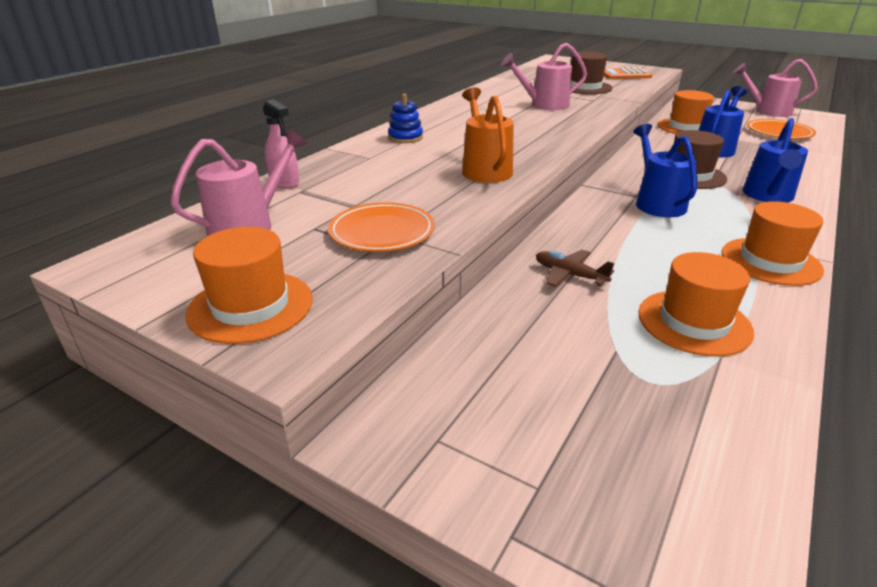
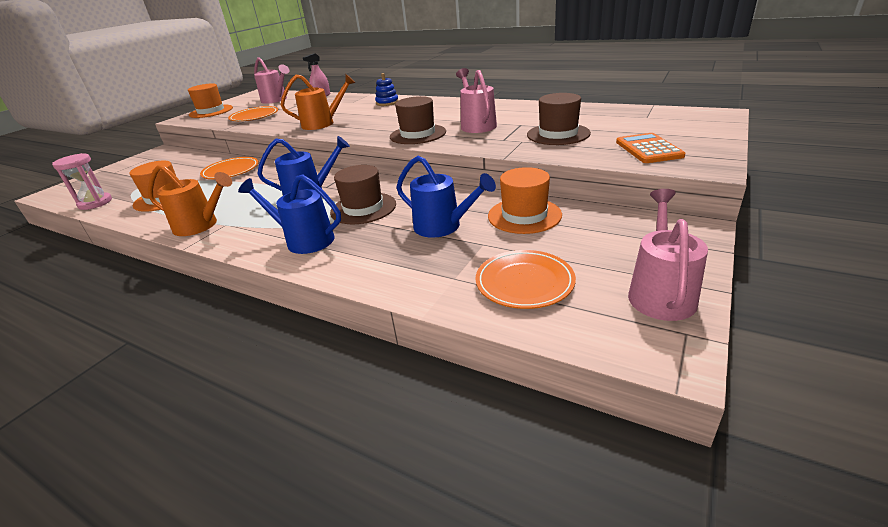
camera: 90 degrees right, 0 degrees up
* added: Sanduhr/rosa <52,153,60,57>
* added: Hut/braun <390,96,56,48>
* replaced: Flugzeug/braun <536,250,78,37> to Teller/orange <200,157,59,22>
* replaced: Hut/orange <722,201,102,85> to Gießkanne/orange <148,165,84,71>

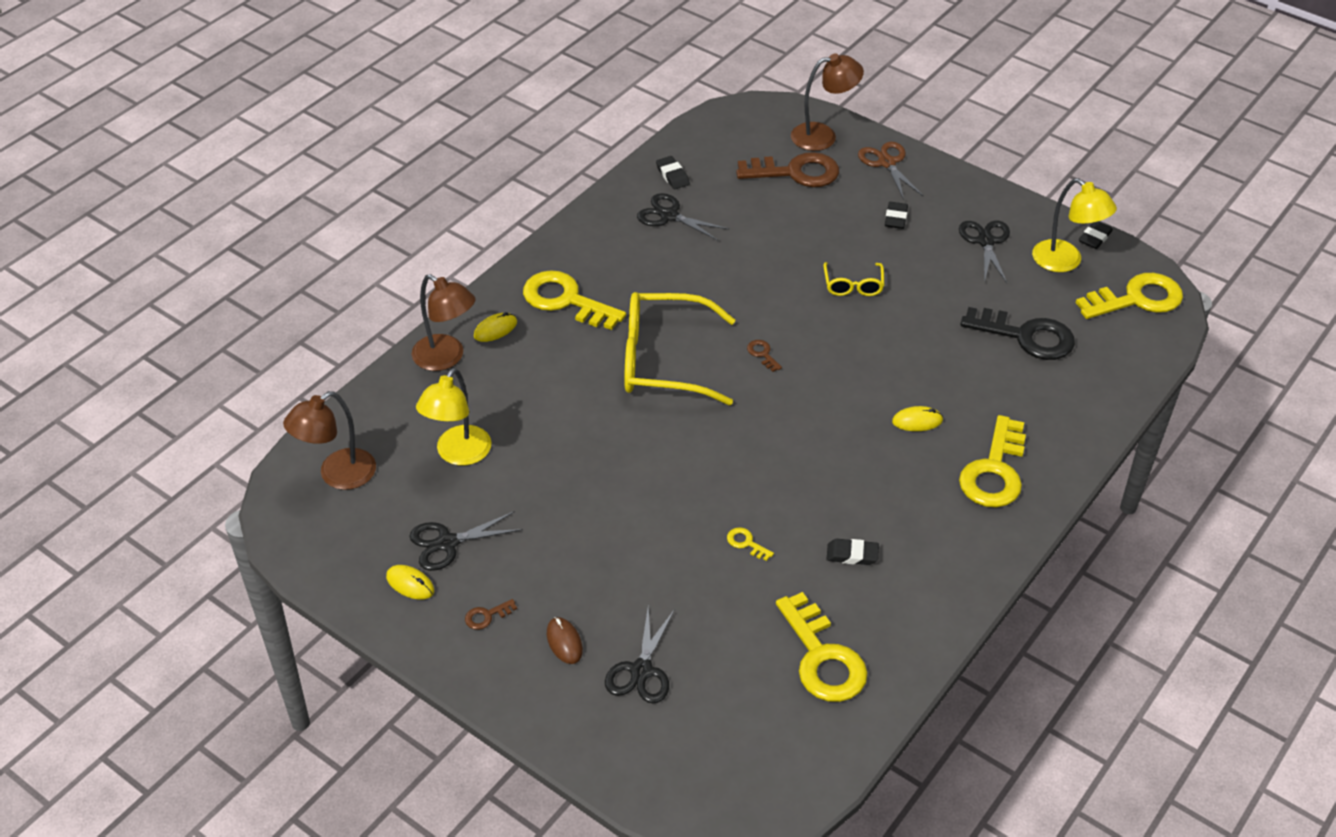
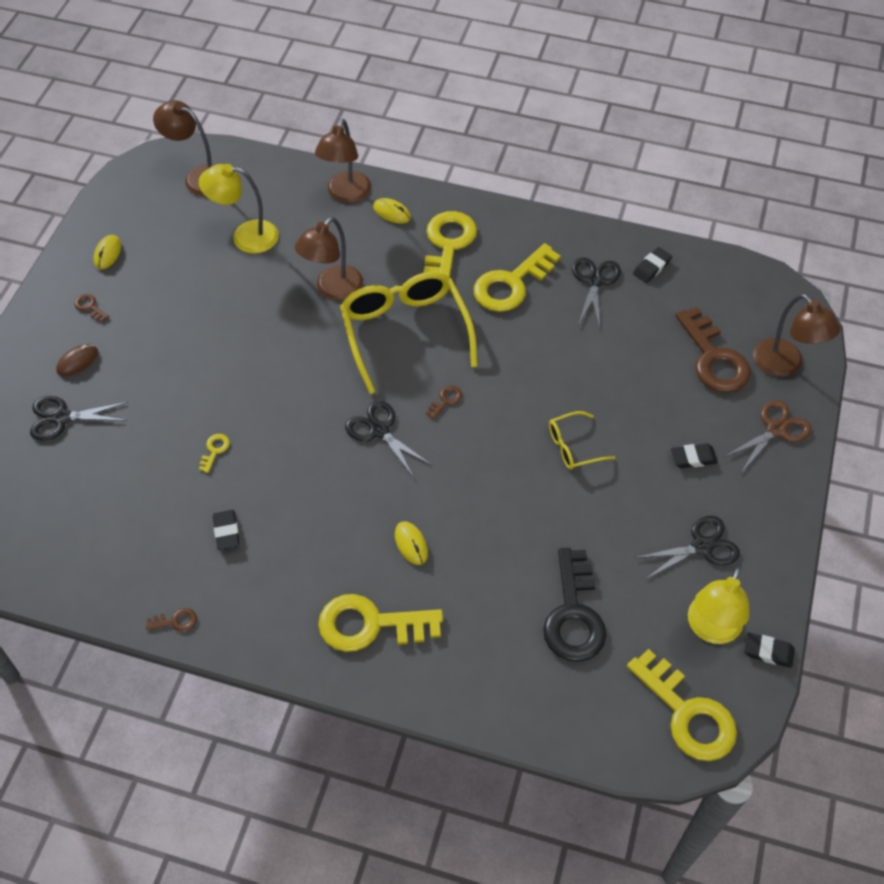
camera: 70 degrees right, 10 degrees up
* added: Schlüssel/braun <146,608,51,24>
* added: Lampe/braun <295,217,68,84>
* moved: Schere/schwarz <409,511,114,60> to <345,400,87,78>
* moved: Schlüssel/gelb <776,592,92,110> to <474,243,87,69>

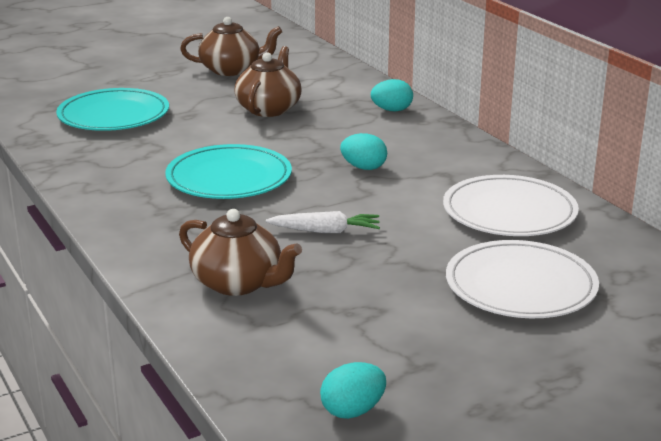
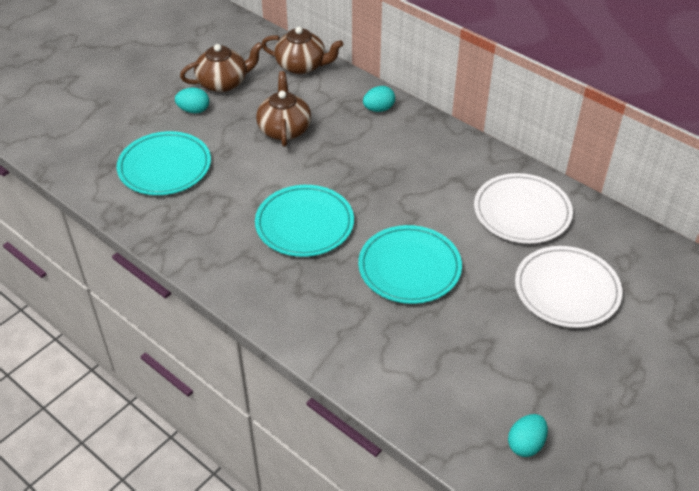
camera: 20 degrees left, 20 degrees up
* moved: Teekanne/braun <179,209,123,87> to <262,27,81,47>
* moved: Ei/türkis <340,133,47,37> to <175,87,34,26>
* replaced: Karotte/weiß <266,211,114,22> to Teller/türkis <358,225,104,79>

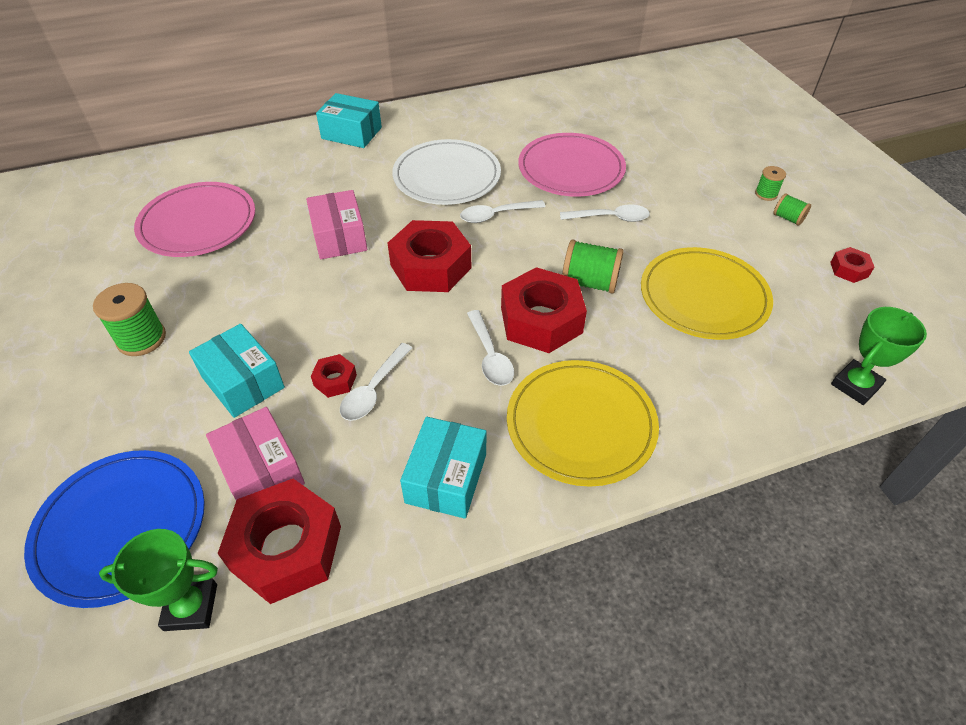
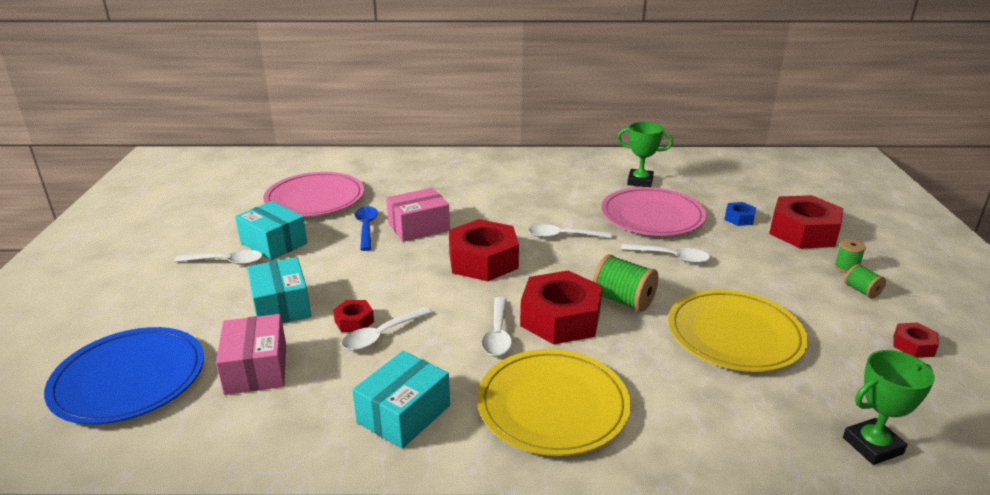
camera: 20 degrees right, 20 degrees down
* removed: Teller/weiß <392,139,109,66>
* added: Löffel/blau <355,206,23,45>
* added: Sechskantmutter/blau <724,202,32,24>
* moved: Pokal/grün <99,529,119,102> to <617,122,56,65>
* moved: Sechskantmutter/rot <217,479,124,125> to <769,195,75,54>
* moved: Schachtel/türkis <316,93,66,55> to <235,201,72,59>
* replaced: Garnrolle/grün <93,283,73,73> to Löffel/weiß <174,250,89,15>
* turned: Schachtel/rosa <306,190,61,69> = <386,188,64,54> 60 degrees clockwise

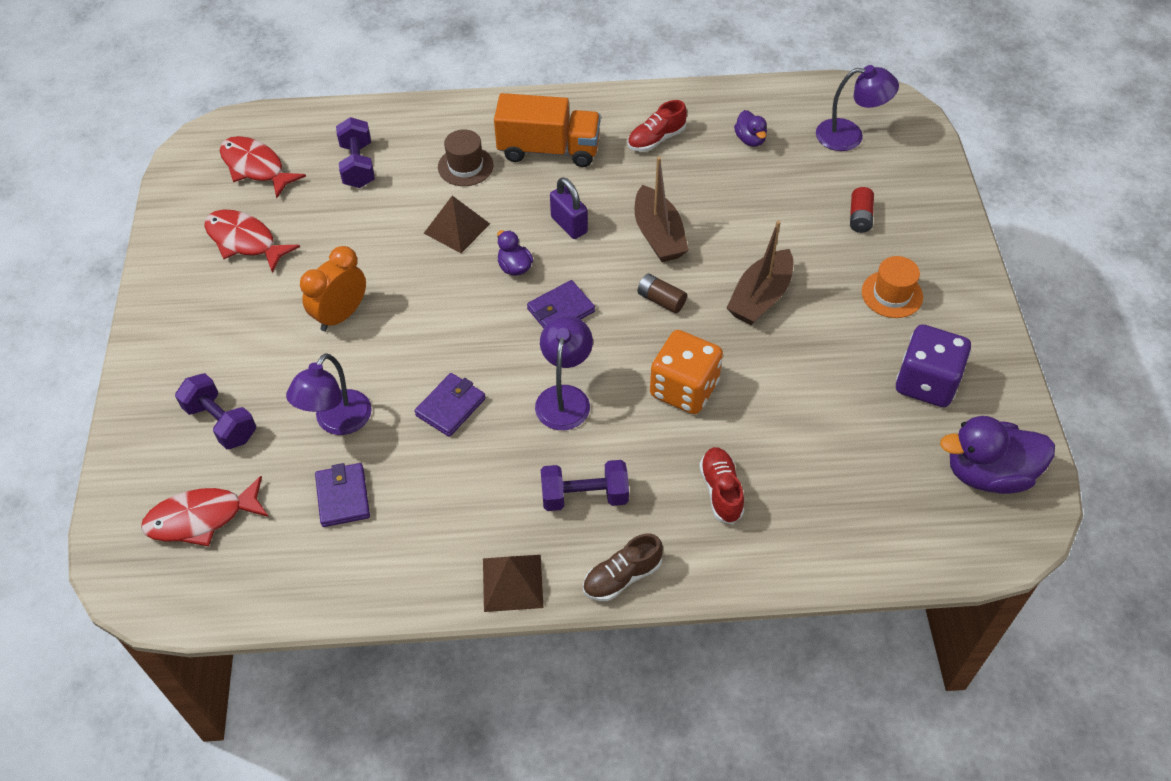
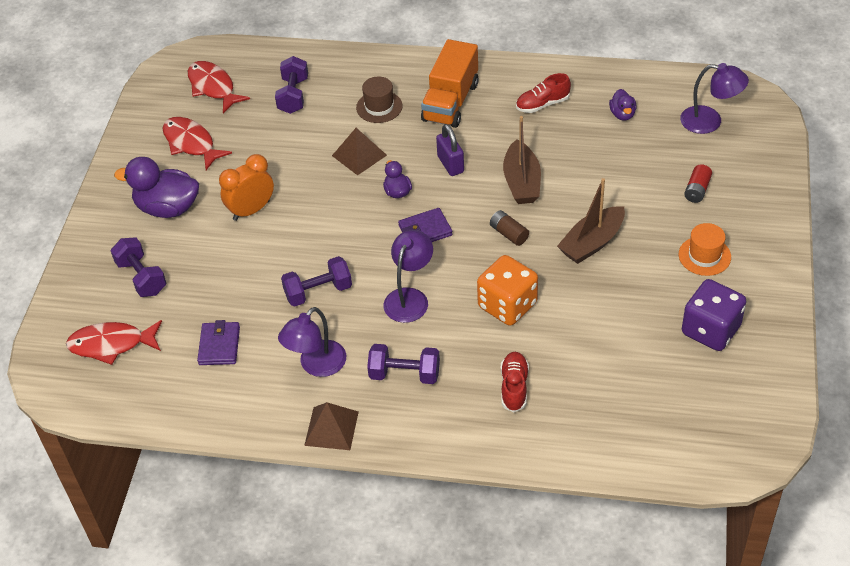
camera: 15 degrees right, 5 degrees down
* removed: Schuh/braun <583,534,80,67>
* moved: Lampe/lila <286,353,85,82> to <278,307,68,70>
* moved: Ente/lila <940,416,115,78> to <114,157,85,61>
* replaced: Geldbörse/lila <414,373,72,64> to Hantel/lila <281,256,71,51>
* turned: Lastwagen/orange <494,93,107,74> = <421,39,58,89> 90 degrees clockwise

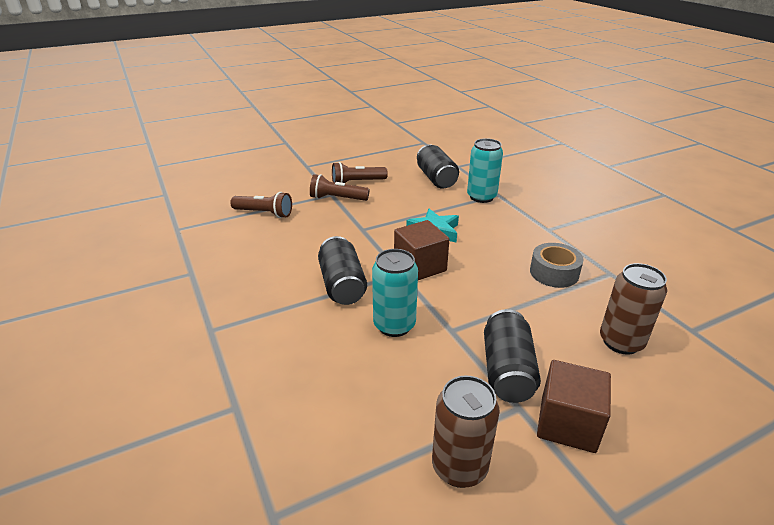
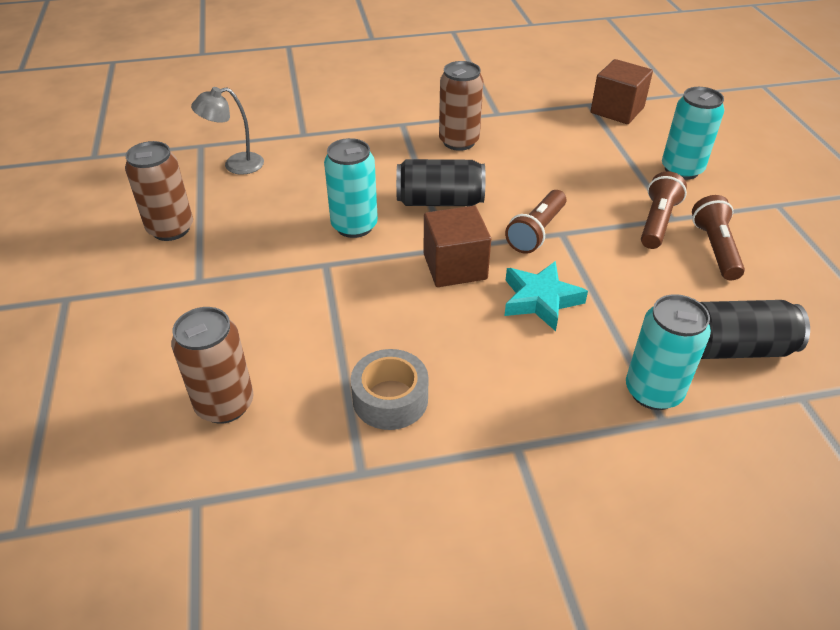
camera: 105 degrees right, 10 degrees up
* removed: Dose/schwarz <484,309,57,94>
* added: Lampe/grau <191,87,73,88>
* added: Dose/braun <439,61,44,90>
* added: Dose/türkis <662,87,62,93>
* moved: Taschenlampe/braun <230,192,62,26> to <505,190,61,64>
* moved: Kubus/braun <537,360,74,93> to <591,59,62,65>

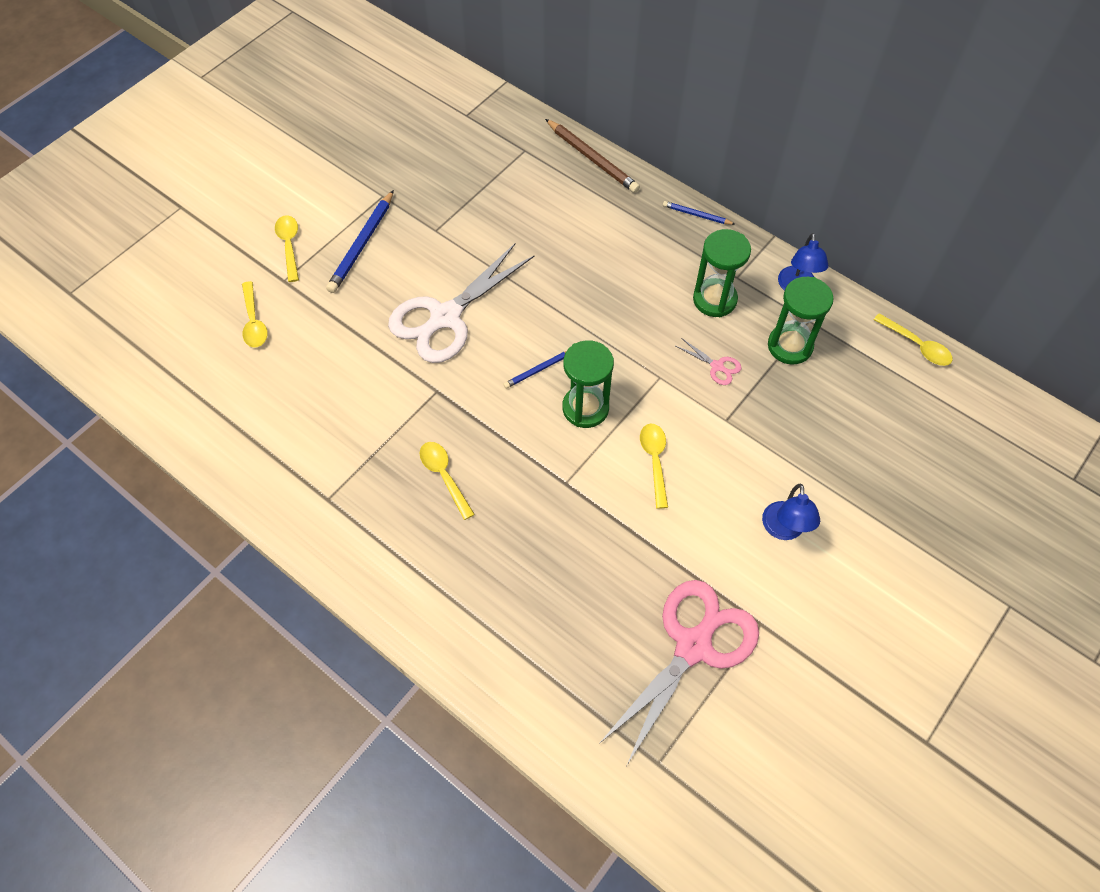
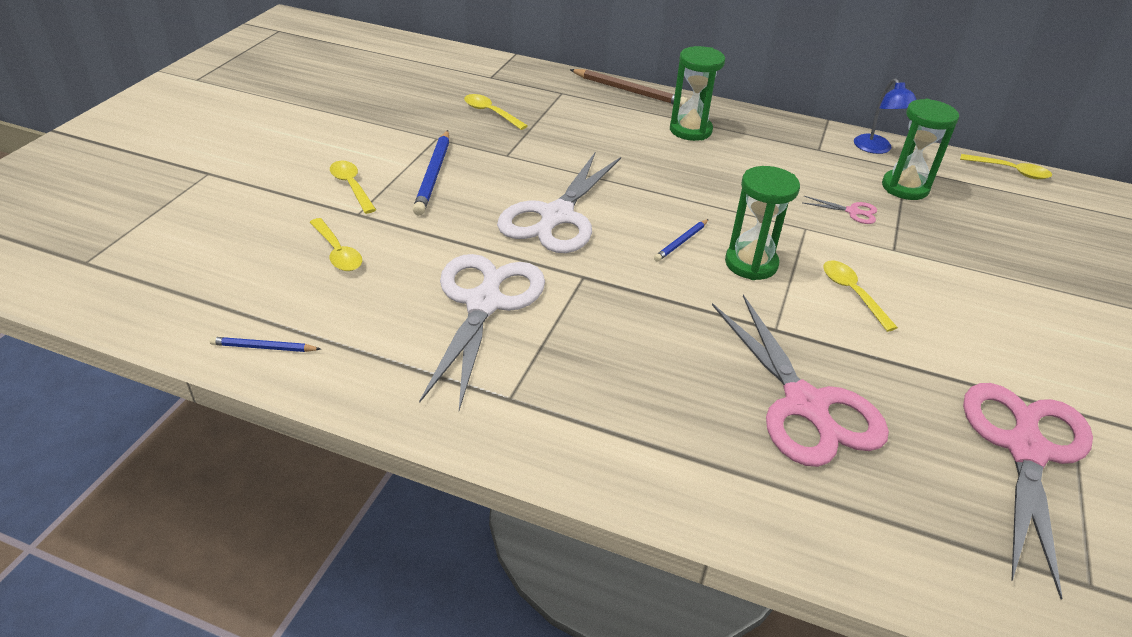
camera: 20 degrees left, 20 degrees down
* removed: Lampe/blau <762,484,58,56>
* added: Schere/weiß <419,254,126,156>
* added: Schere/rosa <712,295,177,172>
* moved: Löffel/gelb <420,442,55,78> to <464,94,64,36>
* moved: Bleistift/blau <663,201,73,24> to <209,337,111,15>
* moved: Sanduhr/grün <693,229,58,88> to <670,46,55,95>

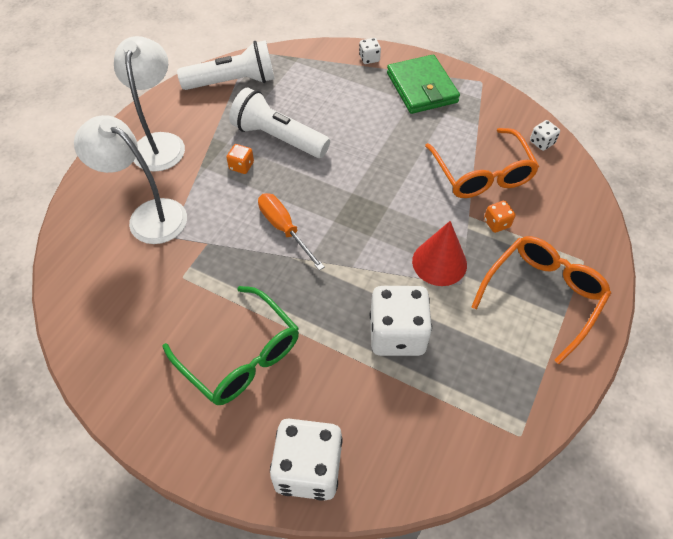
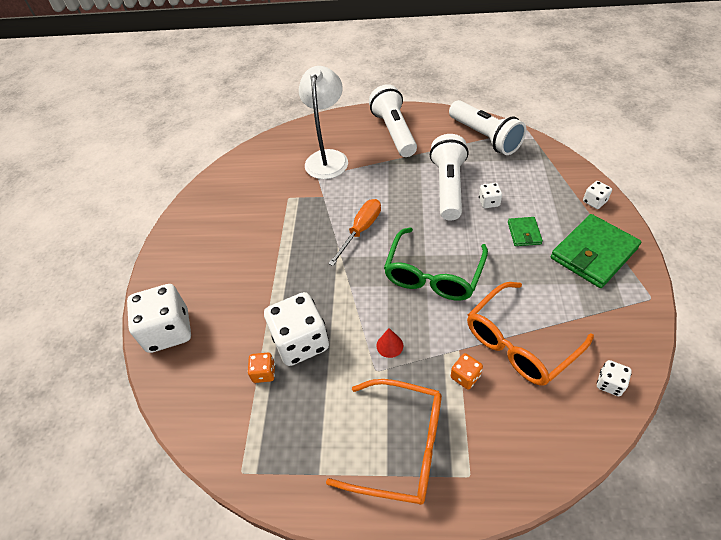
camera: 70 degrees right, 5 degrees down
* added: Spielwürfel/weiß <479,183,23,25>
* added: Geldbörse/grün <508,217,35,29>
* moved: Brille/grün <163,286,136,119> to <384,227,104,74>
* moved: Spielwürfel/orange <226,144,28,30> to <248,353,27,30>
* replaced: Lampe/weiß <114,36,71,136> to Taschenlampe/weiß <369,84,48,73>
* resized: Kegel/rot <412,221,55,65> = <376,328,28,30> x0.50

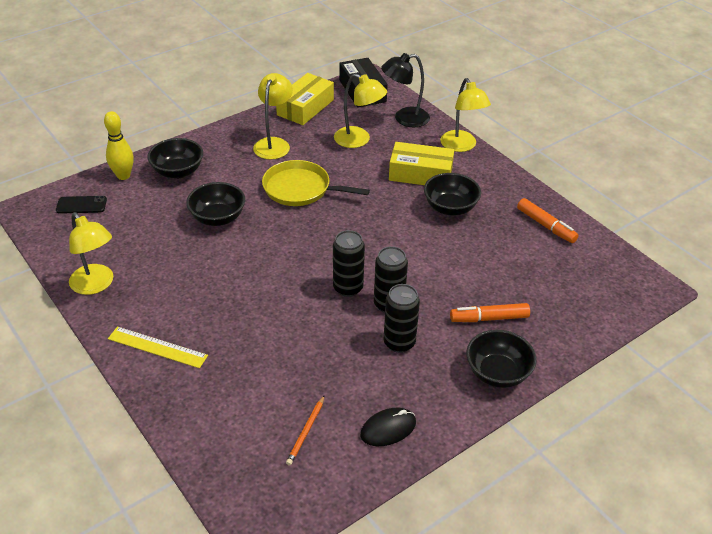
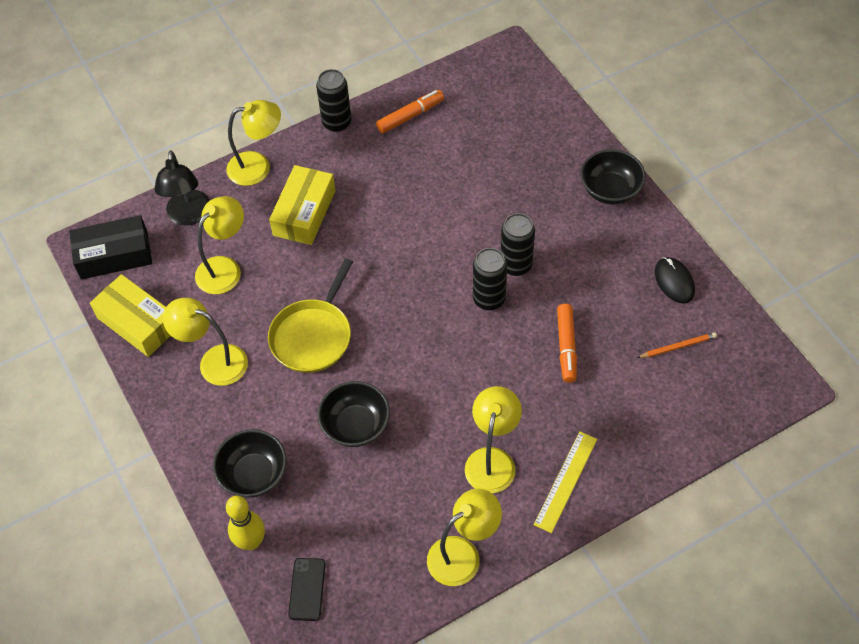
camera: 80 degrees left, 15 degrees up
* removed: Schüssel/schwarz <424,173,57,43>
* added: Lampe/gelb <465,386,57,107>
* moved: Dose/schwarz <384,284,36,69> to <316,69,35,63>
* moved: Filzstift/orange <450,303,80,19> to <557,304,20,79>
* turned: Bleistift/orange <286,395,39,70> = <637,332,80,26> 45 degrees counterclockwise

